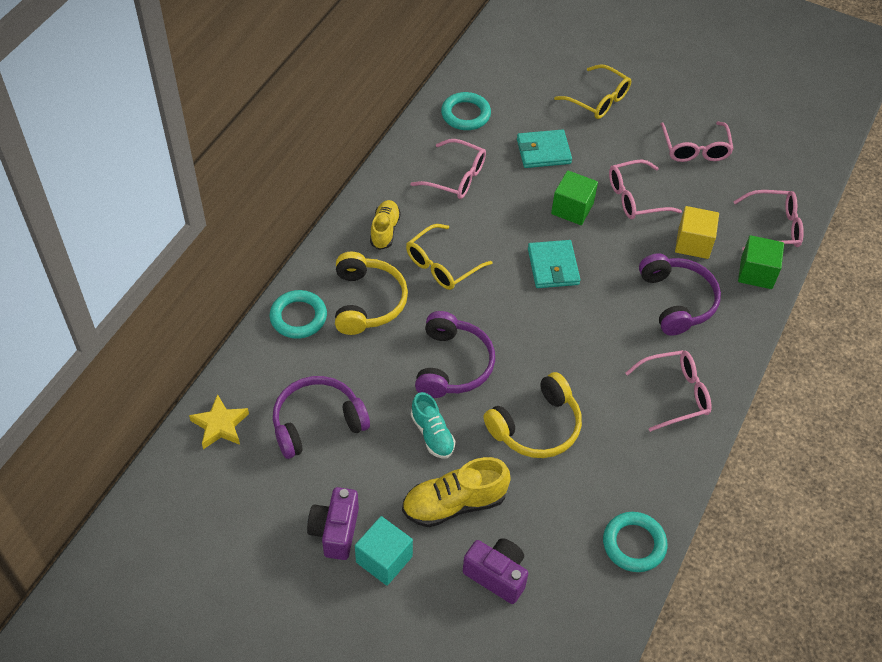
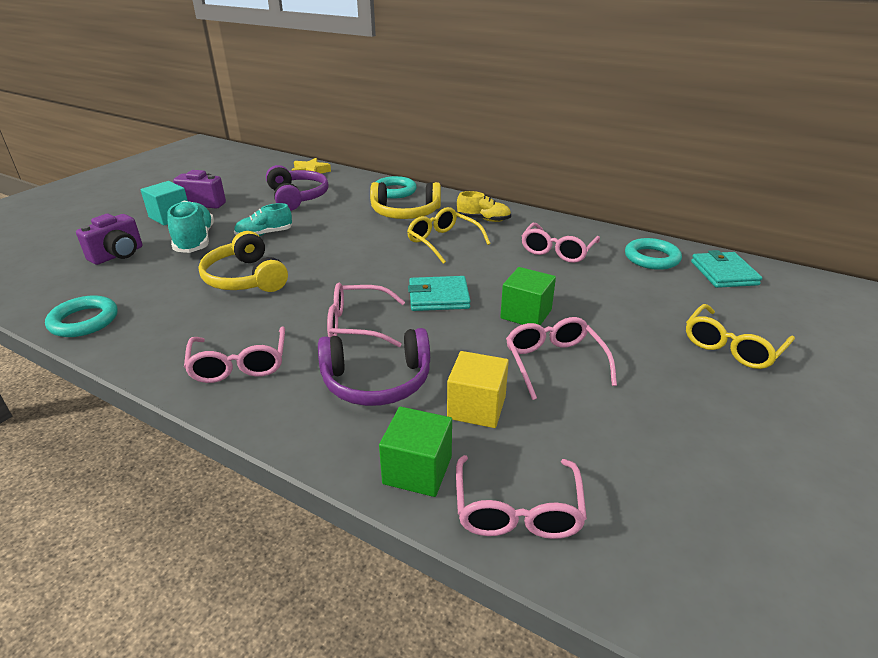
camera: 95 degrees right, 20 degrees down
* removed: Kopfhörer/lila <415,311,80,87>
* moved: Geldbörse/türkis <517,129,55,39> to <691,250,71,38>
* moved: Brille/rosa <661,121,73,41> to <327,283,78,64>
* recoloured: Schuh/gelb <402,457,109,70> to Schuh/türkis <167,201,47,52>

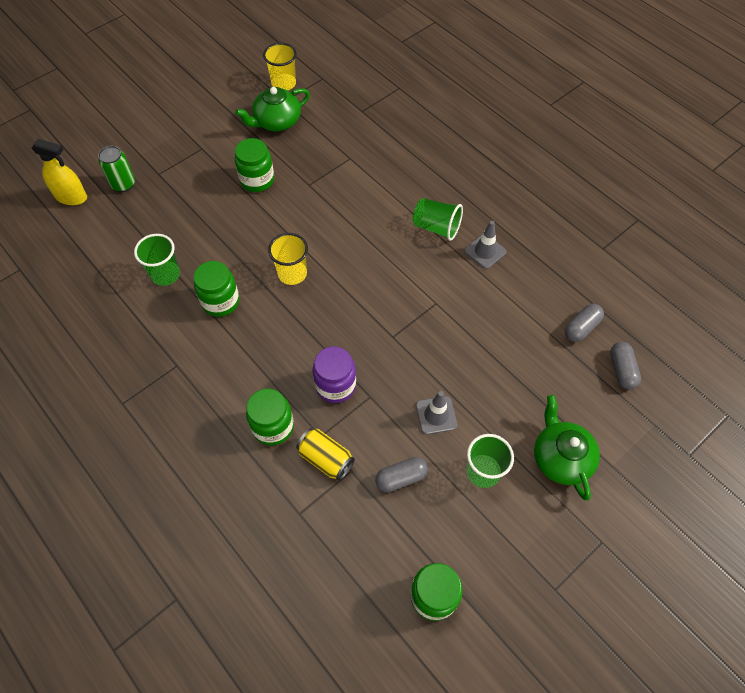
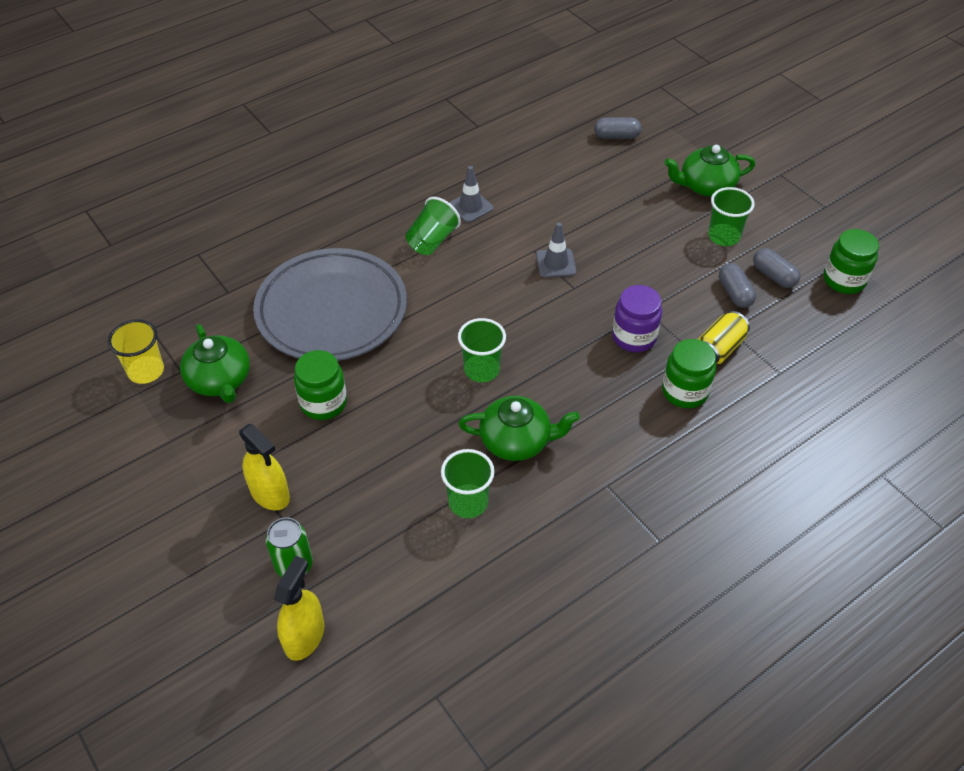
camera: 85 degrees left, 10 degrees down
* added: Sprühflasche/gelb <239,424,51,86>
* added: Teller/grau <253,248,154,113>
* moved: Leitkegel/grau <416,391,42,43> to <536,223,40,55>
* moved: Kapsel/grau <565,304,39,38> to <753,248,48,40>
* replaced: Einmachglas/grün <194,261,45,56> to Teekanne/grün <459,396,121,65>
* recoloured: Becher/gelb <268,233,40,52> to Becher/grün <458,318,48,65>

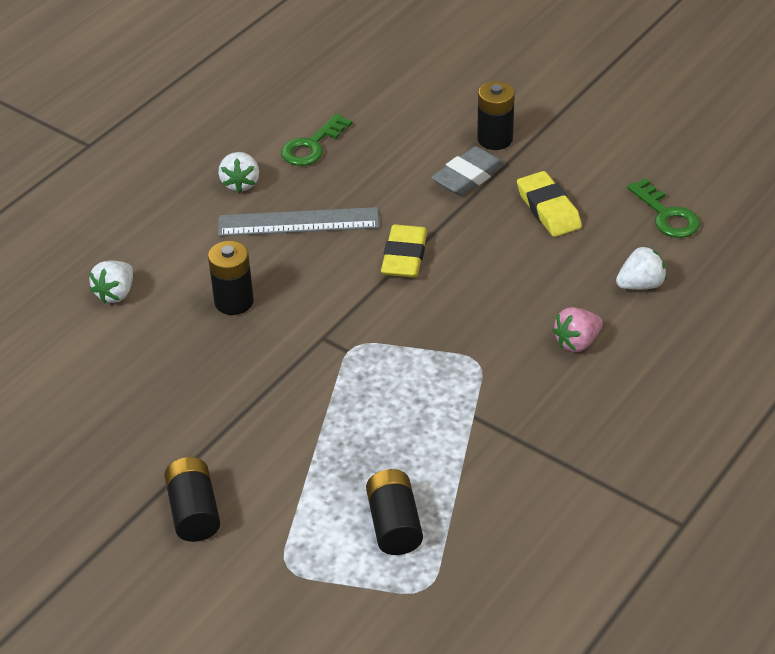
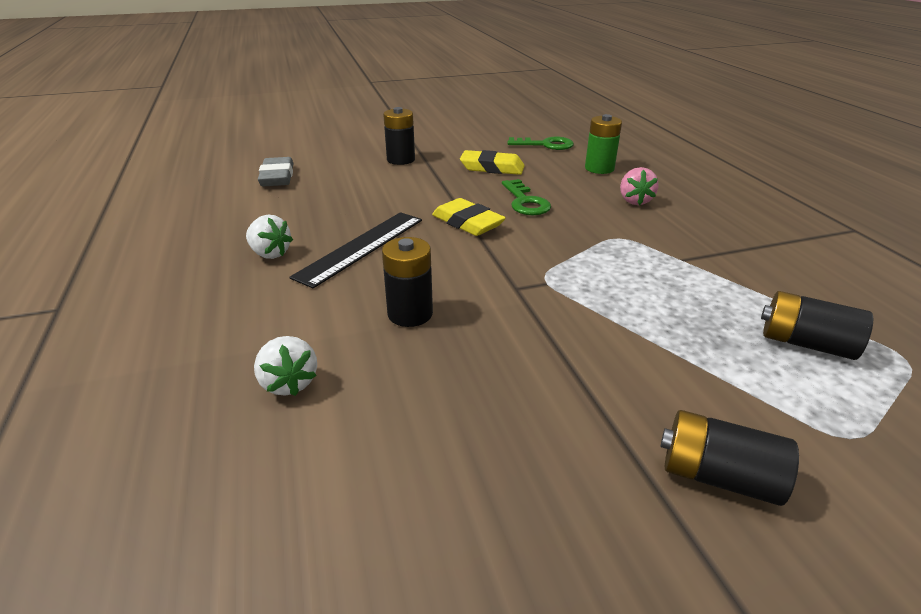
camera: 55 degrees left, 10 degrees down
* moved: Schlüssel/grün <281,114,71,52> to <502,179,49,36>
* moved: Radiergummi/grau <431,146,74,50> to <258,157,35,30>
* replaced: Erdbeere/weiß <616,246,51,43> to Batterie/grün <585,114,37,60>
* recoloured: Lineal/grau <218,207,161,29> to Lineal/schwarz <289,212,133,76>

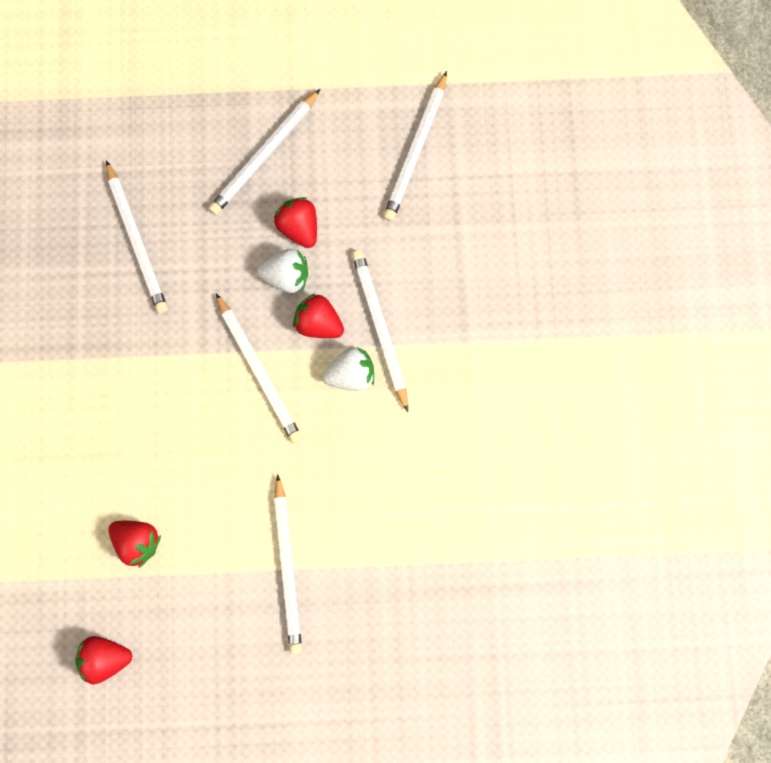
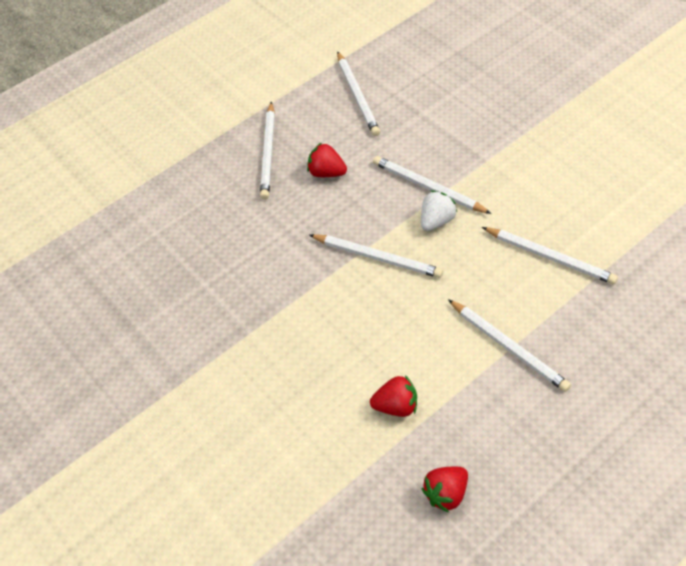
camera: 35 degrees left, 25 degrees down
* removed: Erdbeere/weiß <257,249,51,44>
* removed: Erdbeere/rot <293,293,51,45>
* moved: Bleistift/weiß <106,160,62,154> to <482,227,136,57>

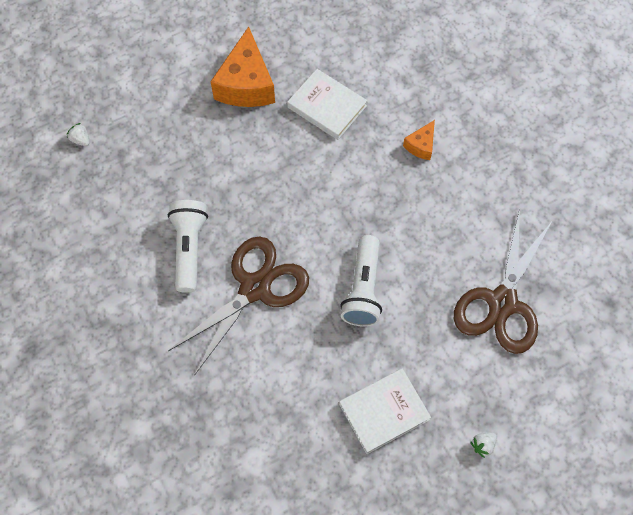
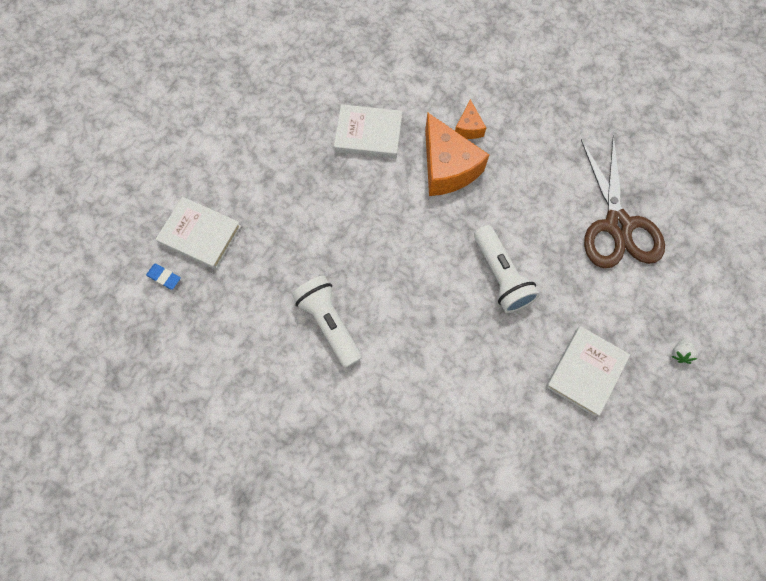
camera: 30 degrees left, 5 degrees up
* removed: Schere/braun <168,236,141,140>
* added: Buch/weiß <156,197,85,72>
* moved: Käse/orange <210,27,65,80> to <425,112,64,84>
* replaced: Erdbeere/weiß <67,123,23,23> to Radiergummi/blau <146,264,35,26>

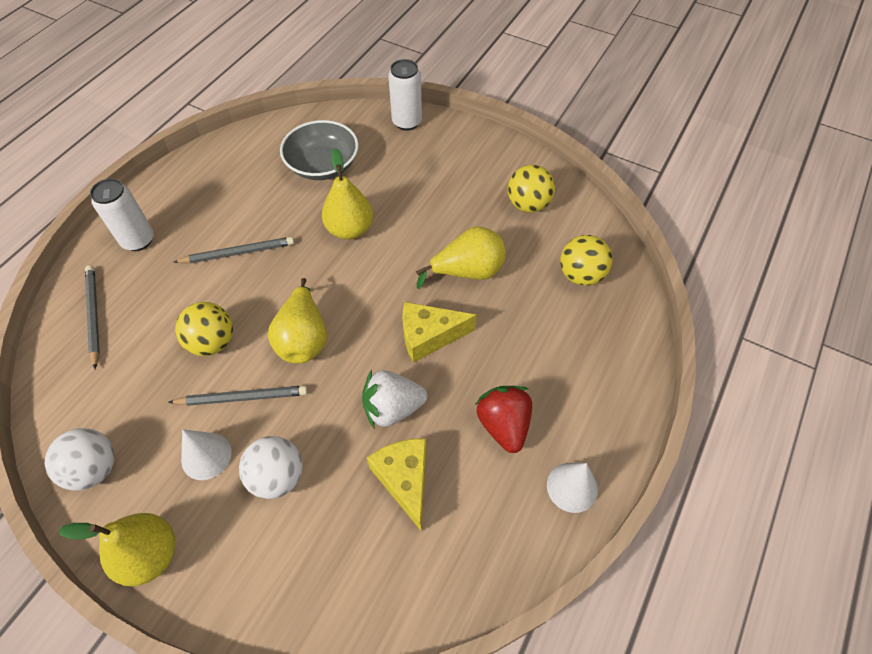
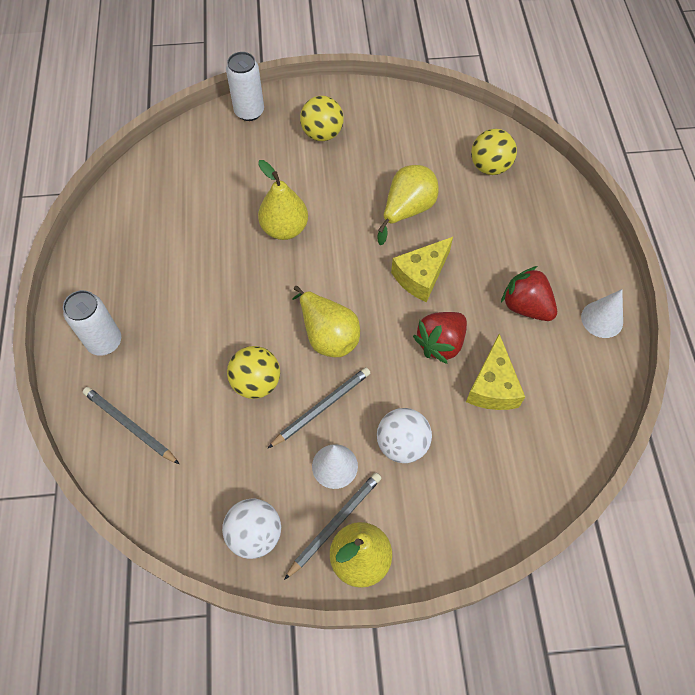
camera: 35 degrees left, 5 degrees up
* removed: Schüssel/grau <280,120,79,60>
* moved: Bleistift/grau <174,237,120,26> to <284,473,97,107>
* moved: Ball/gelb <508,165,47,48> to <300,96,44,45>
* recoloured: Erdbeere/weiß <362,370,65,59> to Erdbeere/rot <413,312,54,52>
* turned: Käse/gelb <367,438,60,93> = <466,334,59,76> 120 degrees counterclockwise

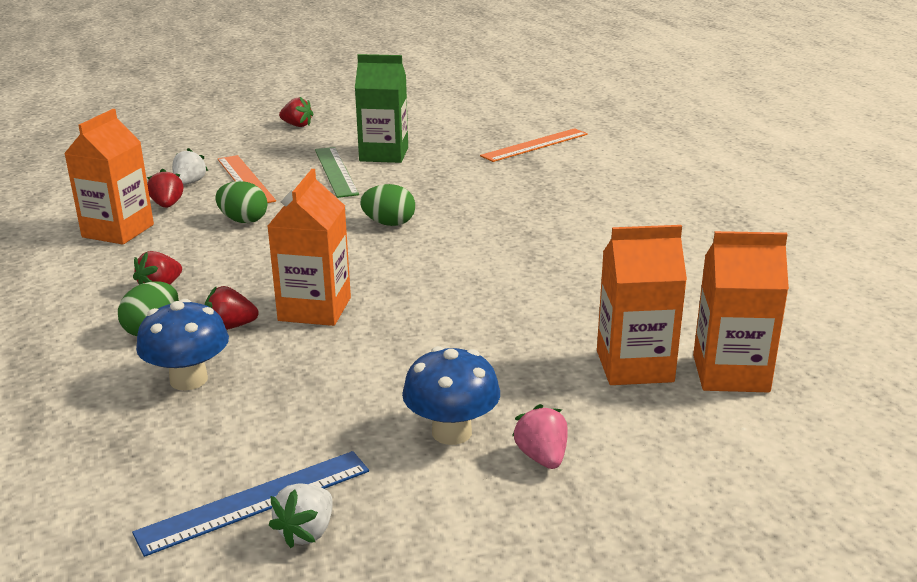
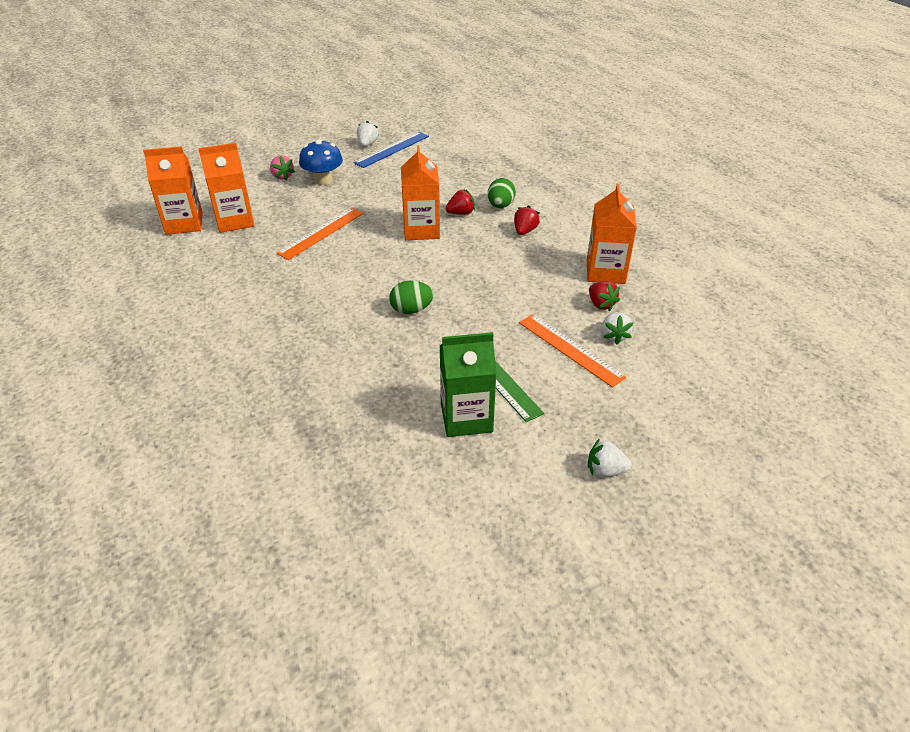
camera: 165 degrees right, 15 degrees up
* removed: Pilz/blau <136,299,93,91>
* removed: Ei/grün <215,181,52,42>
* moved: Lineal/orange <480,128,108,34> to <276,208,88,52>
* recoloured: Erdbeere/rot <279,97,34,30> to Erdbeere/weiß <588,438,44,39>

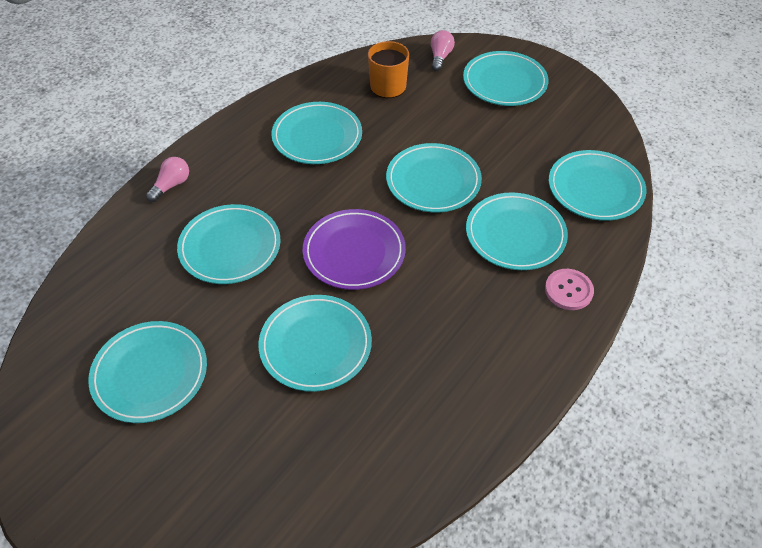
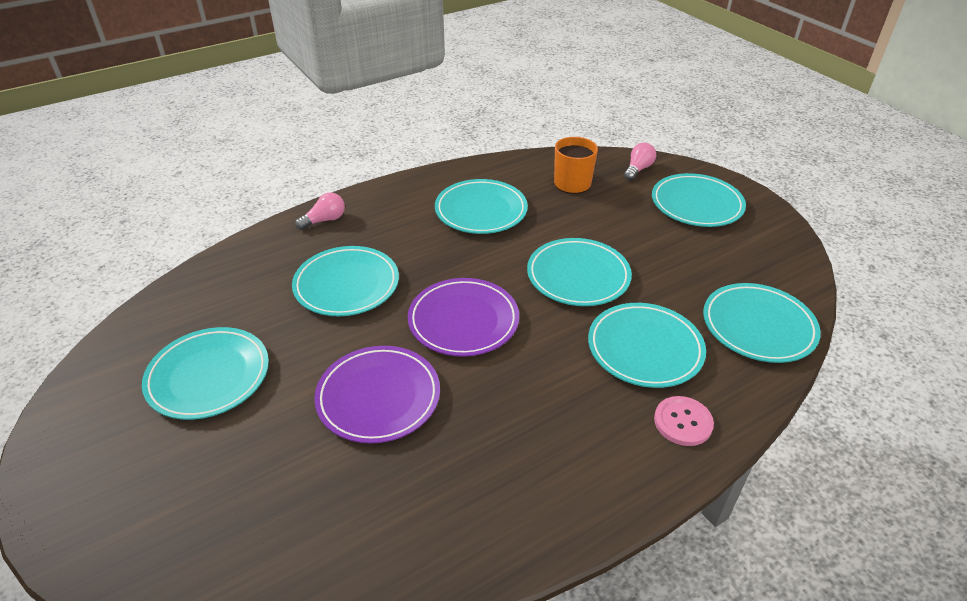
camera: 20 degrees right, 10 degrees down
* recoloured: Teller/türkis <258,295,114,97> to Teller/lila <314,346,126,98>

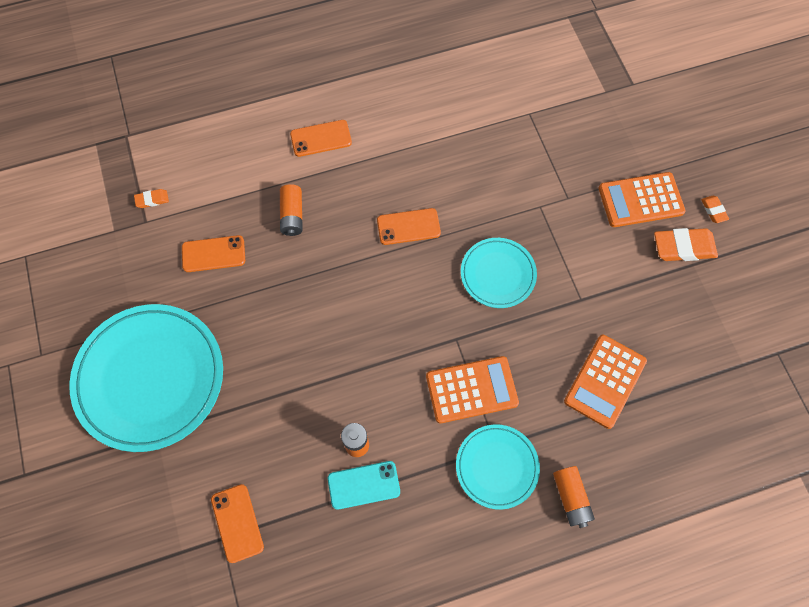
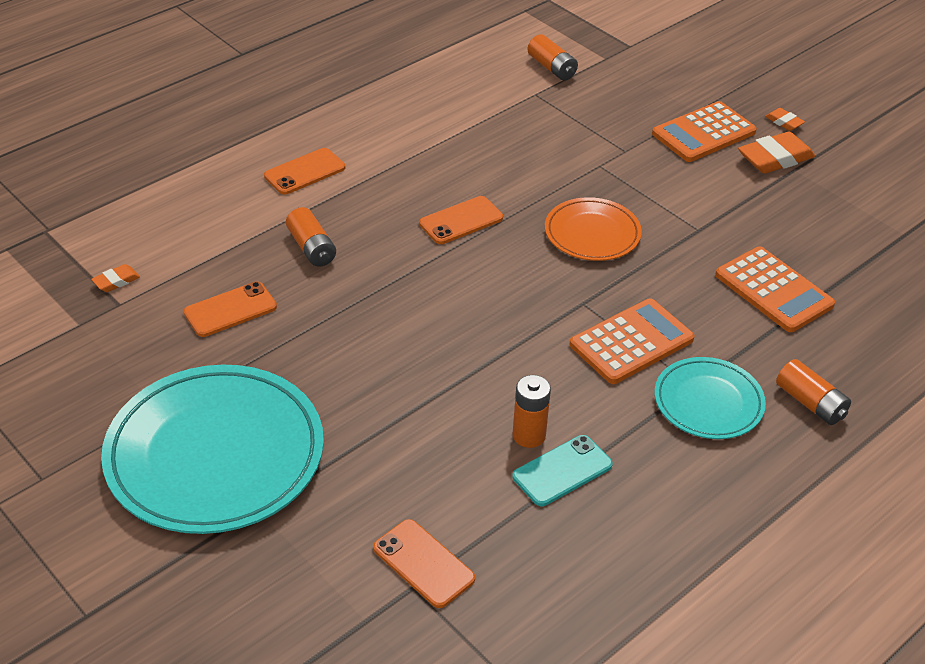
camera: 25 degrees left, 25 degrees down
* added: Batterie/orange <527,34,51,46>
* recoloured: Teller/türkis <461,238,76,70> to Teller/orange <545,197,97,64>
* turned: Taschenrechner/orange <564,335,83,94> = <715,246,120,86> 45 degrees counterclockwise

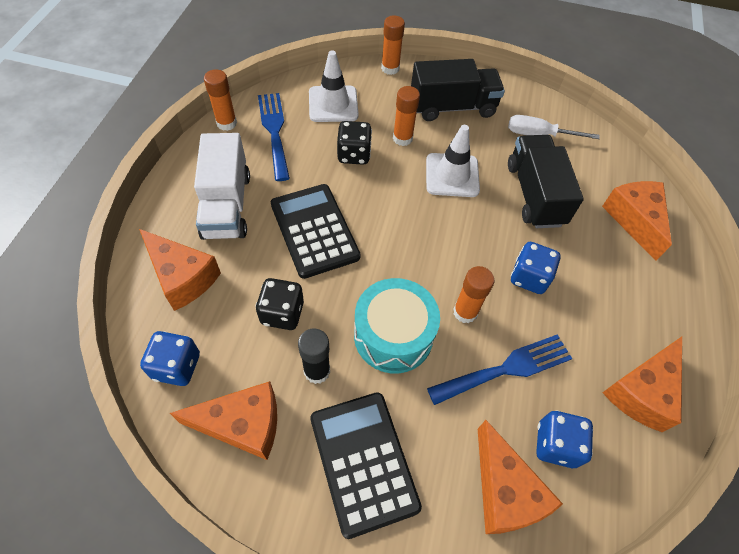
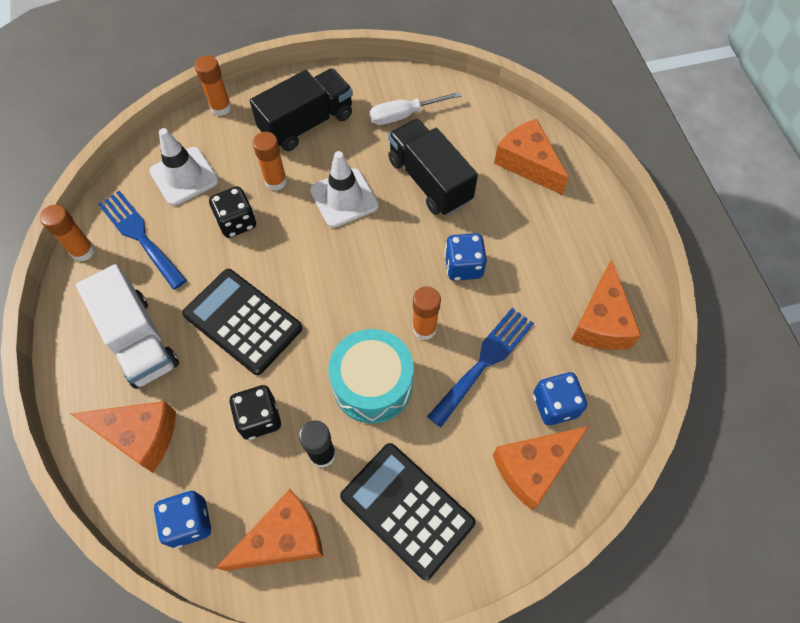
camera: 25 degrees left, 5 degrees up
* turned: Käse/orange <478,420,85,114> = <493,426,96,84> 105 degrees clockwise

